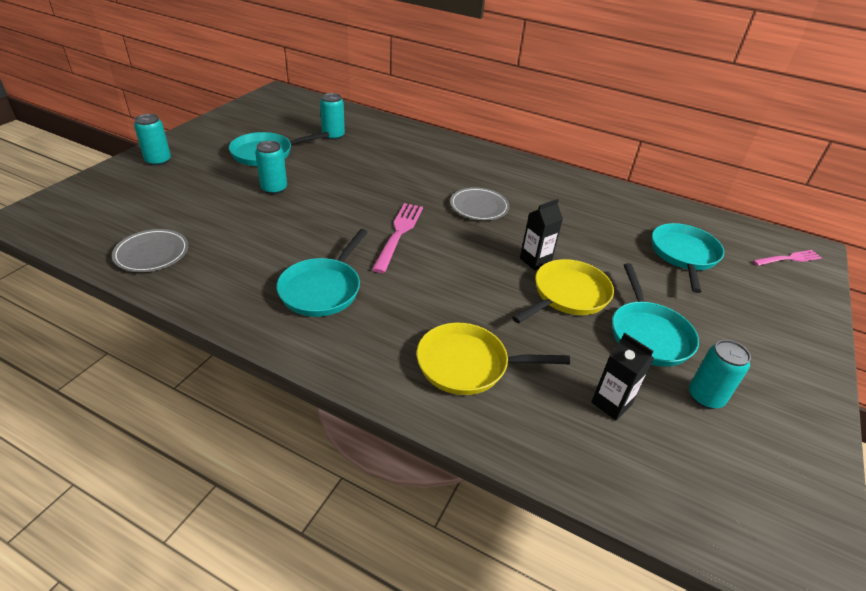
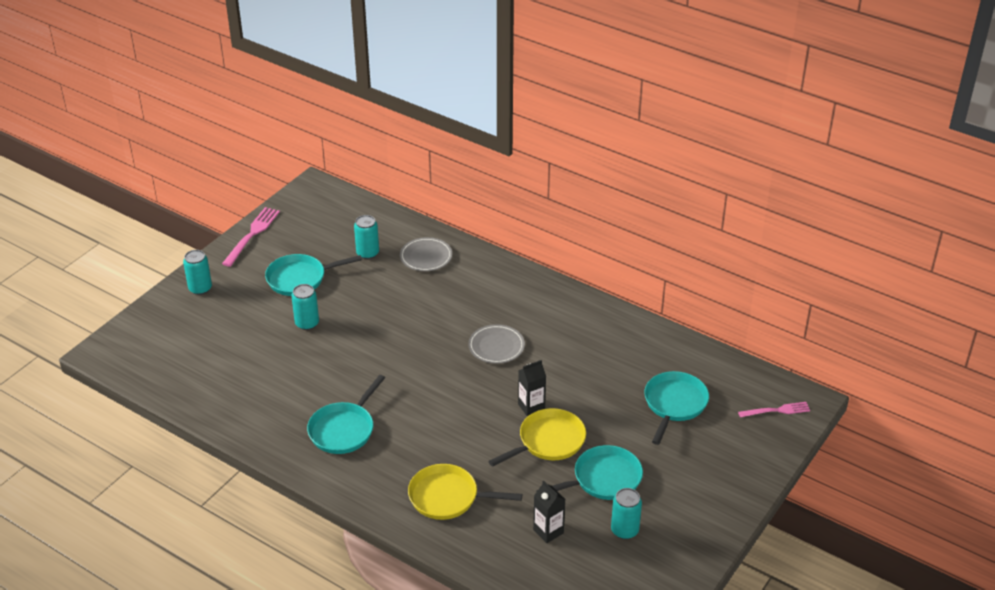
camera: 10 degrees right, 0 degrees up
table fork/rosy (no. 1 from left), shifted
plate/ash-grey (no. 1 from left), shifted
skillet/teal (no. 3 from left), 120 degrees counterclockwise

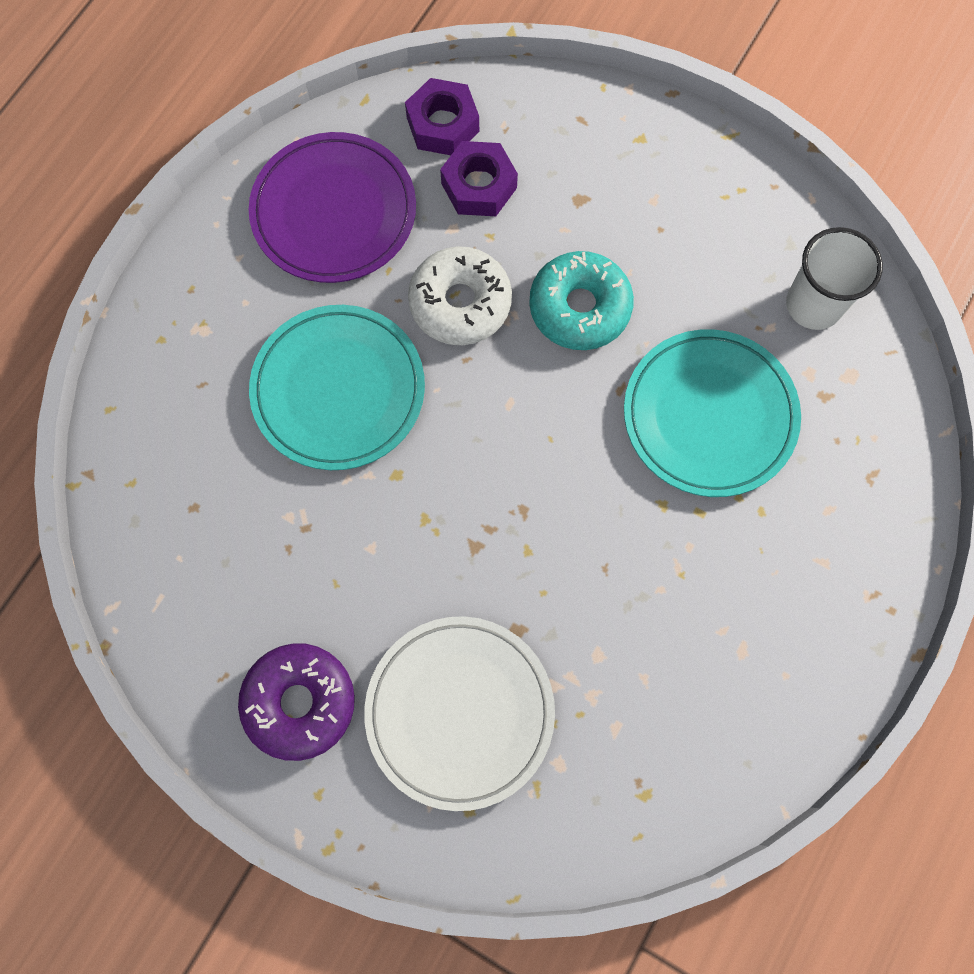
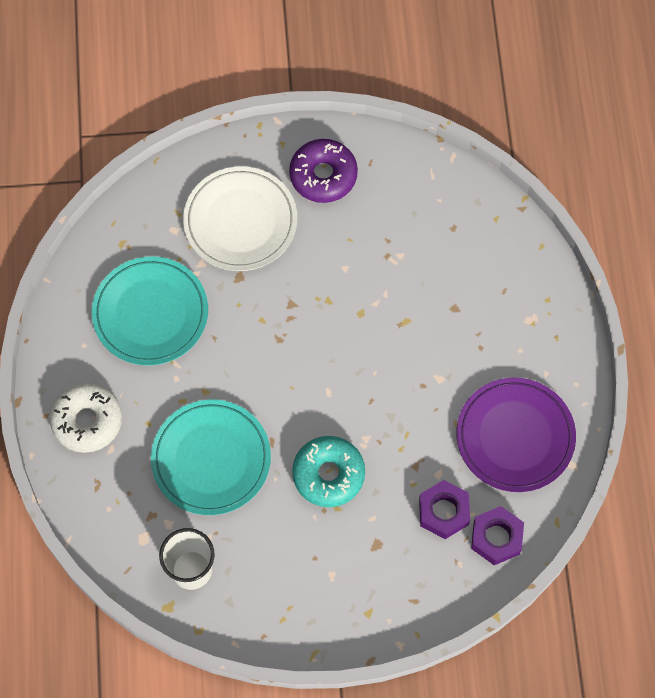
camera: 145 degrees right, 5 degrees down
doughnut/white, shifted
plate/teal (no. 1 from left), shifted

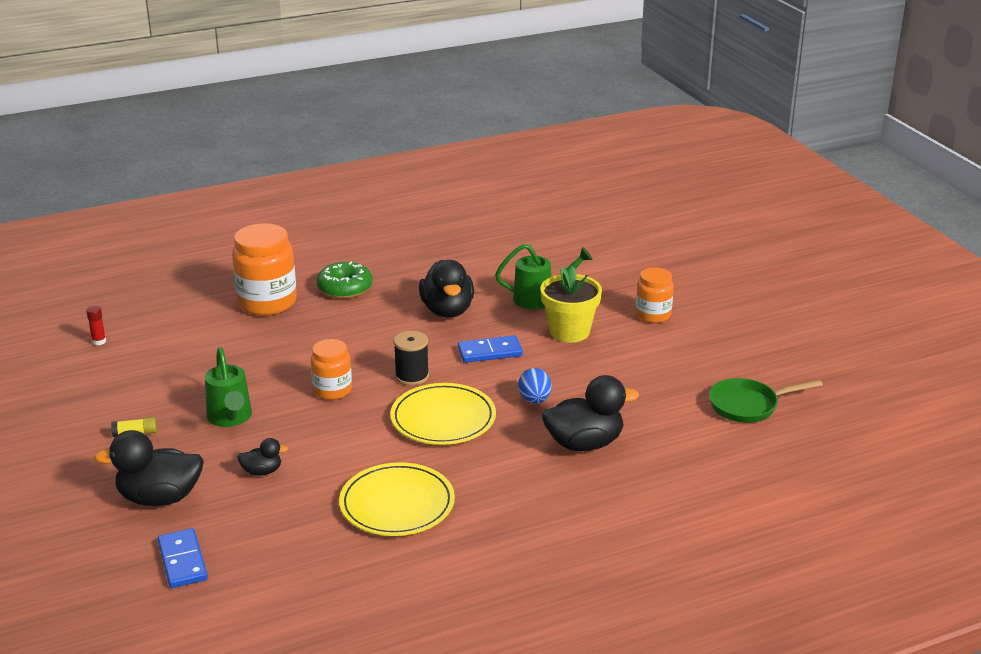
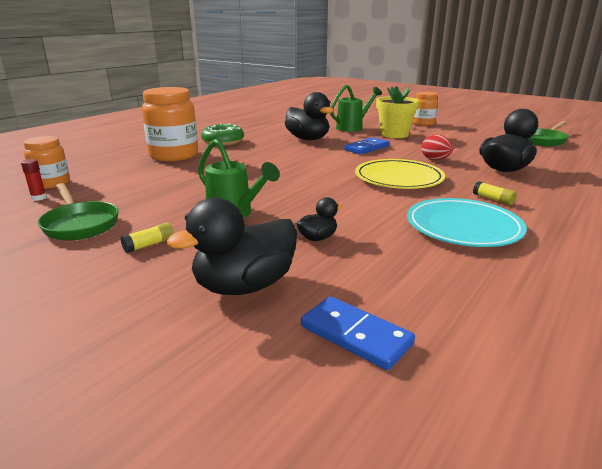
camera: 30 degrees left, 5 degrees down
spool/black -> none
preserve jar/orange-coloured (no. 2 from left in the first image) -> preserve jar/orange-coloured (no. 1 from left), shifted
egg/cobalt -> egg/red
plate/golden (no. 1 from left) -> plate/teal
none -> stick of glue/golden (no. 2 from left)
none -> skillet/emerald (no. 1 from left)

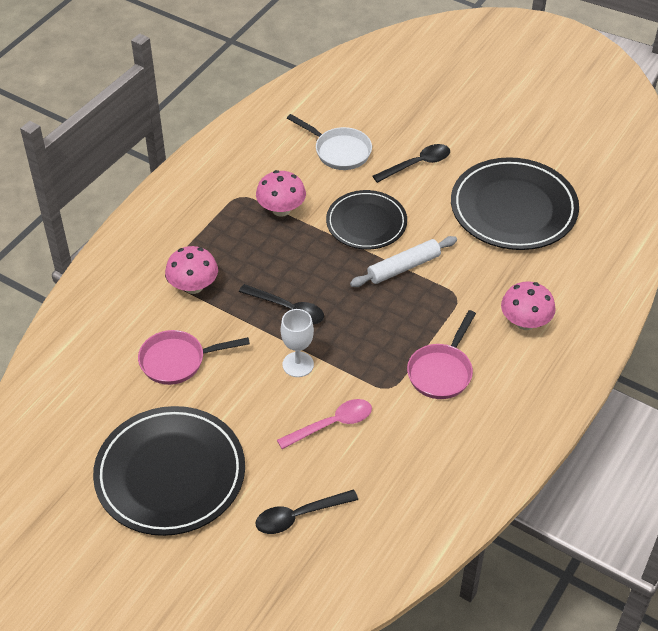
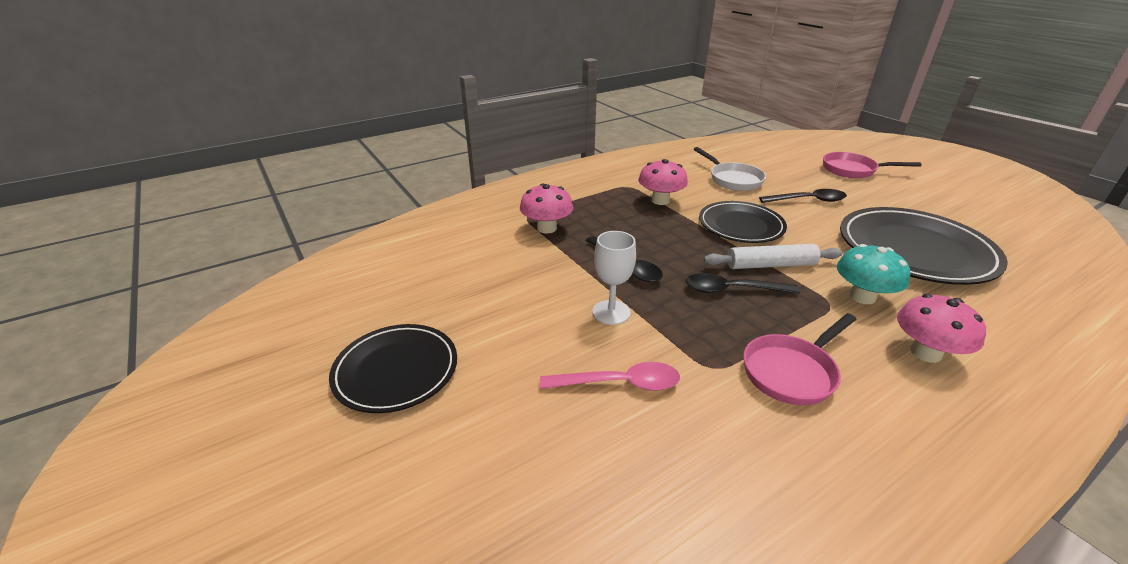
camera: 25 degrees right, 15 degrees down
skillet/rosy (no. 1 from left in the first image) -> skillet/rosy (no. 2 from left), shifted
plate/black (no. 1 from left), x0.63
spoon/black (no. 2 from left), shifted
none -> toadstool/teal

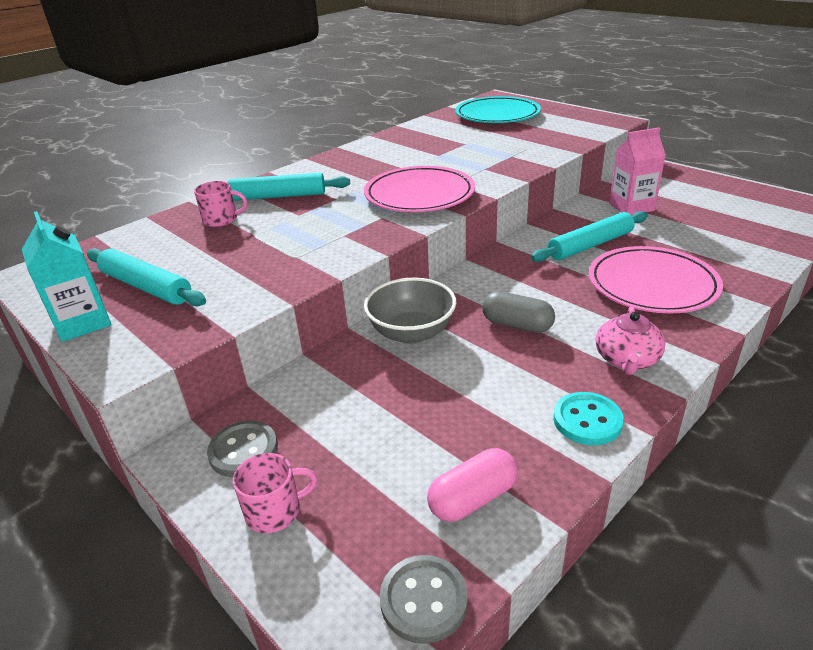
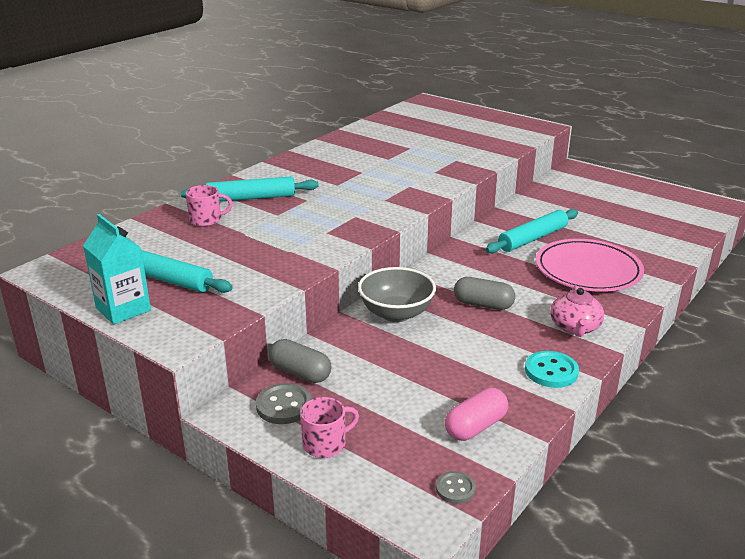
camera: 10 degrees left, 5 degrees down
plate/teal -> none
carton/rosy -> none
plate/rosy (no. 1 from left) -> none
button/ash-grey (no. 2 from left), x0.63
none -> capsule/ash-grey (no. 1 from left)

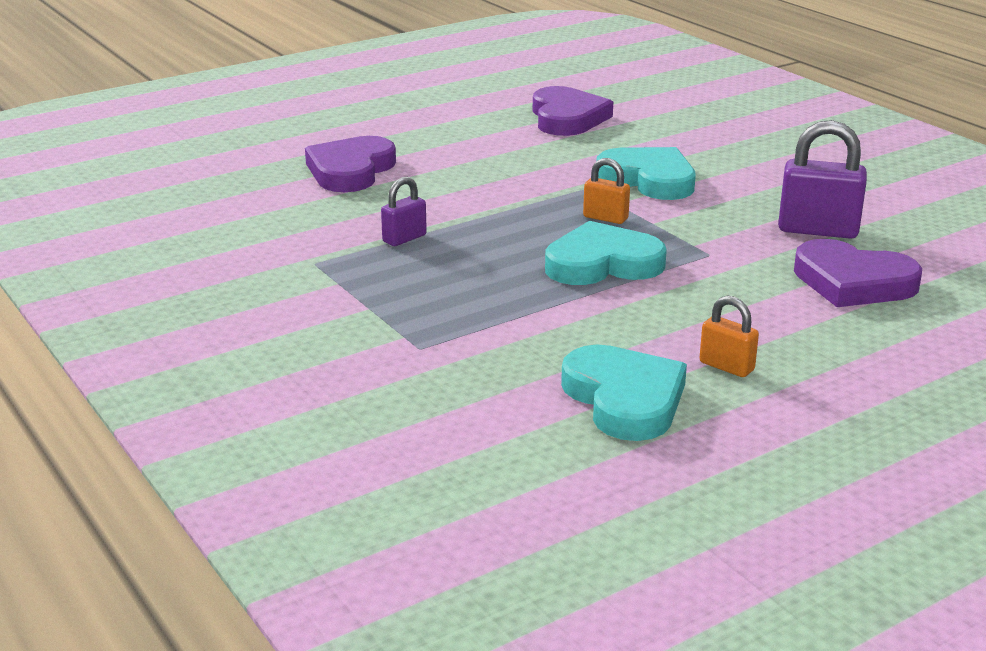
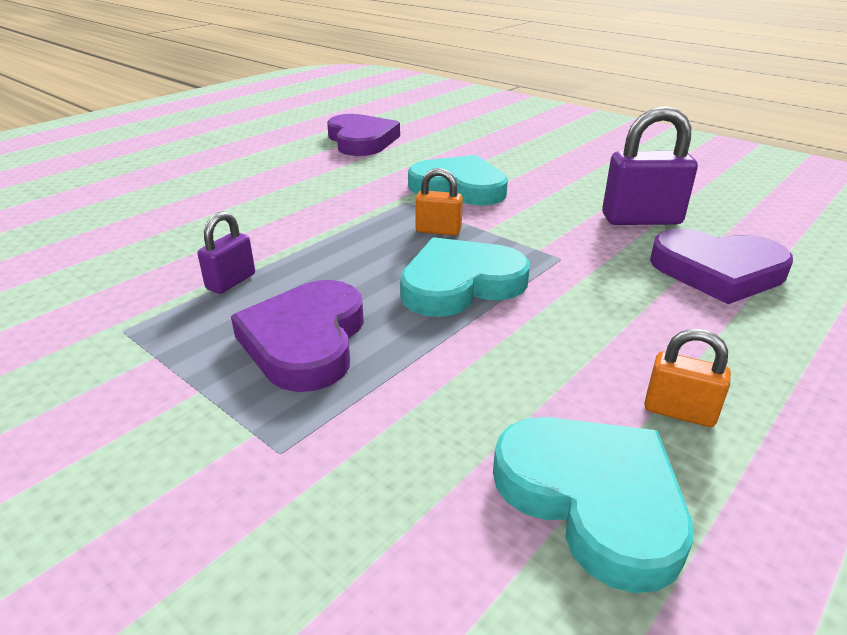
camera: 15 degrees left, 5 degrees up
love heart/royal purple (no. 1 from left), shifted

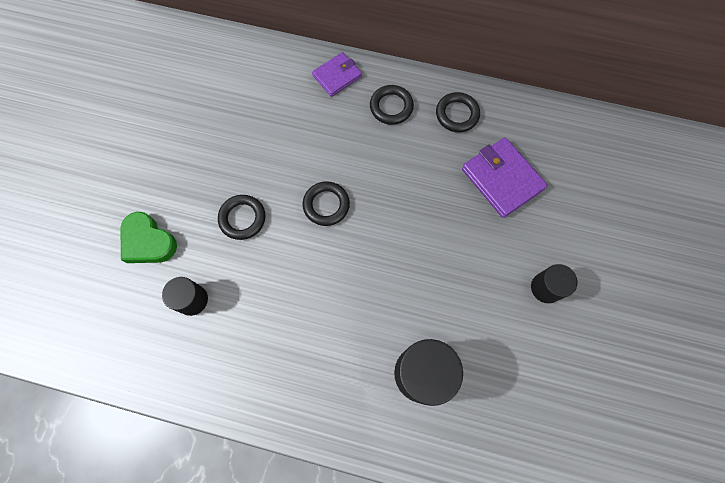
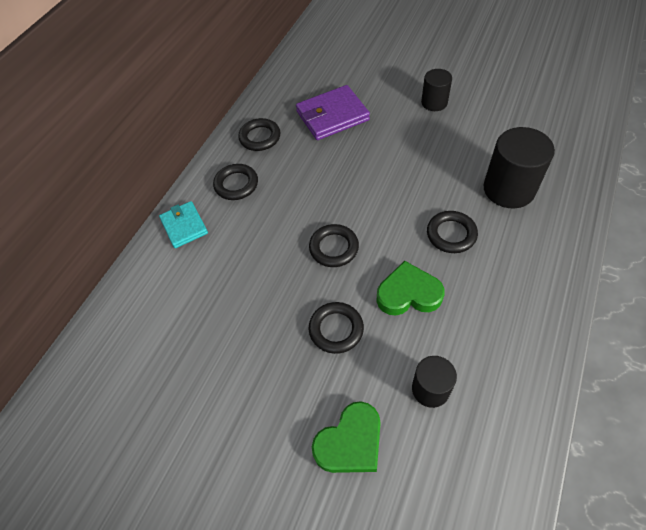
camera: 75 degrees left, 15 degrees down
billfold/royal purple (no. 1 from left) -> billfold/teal
none -> ring/black (no. 5 from left)
none -> love heart/emerald (no. 2 from left)

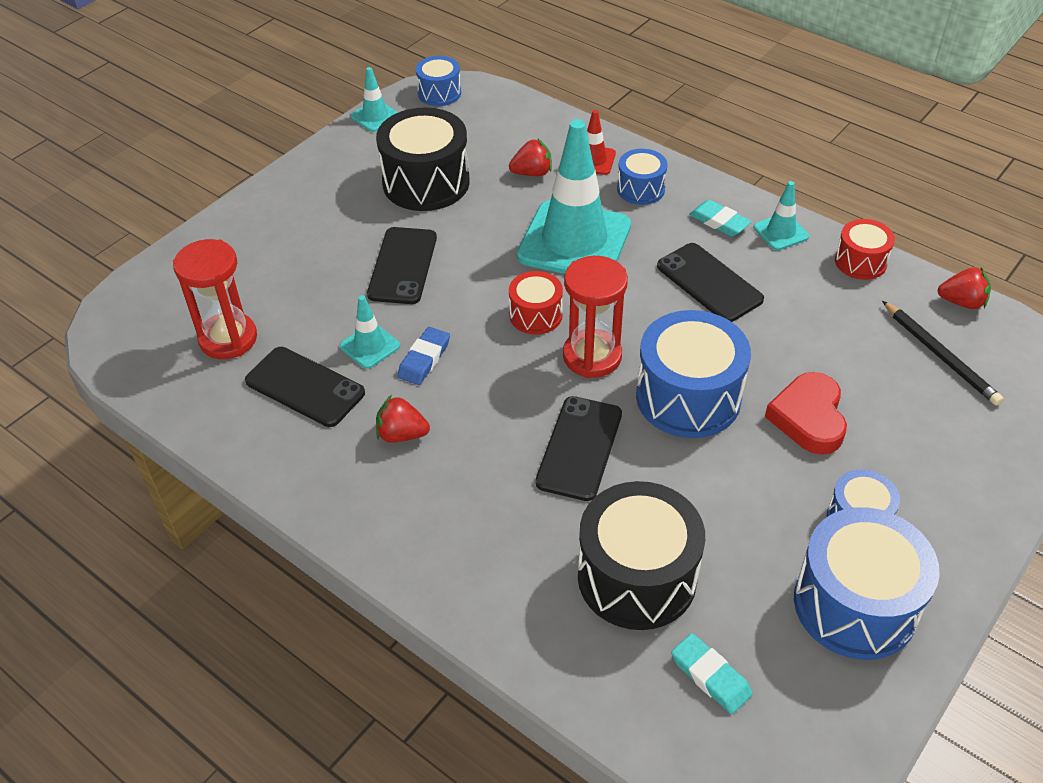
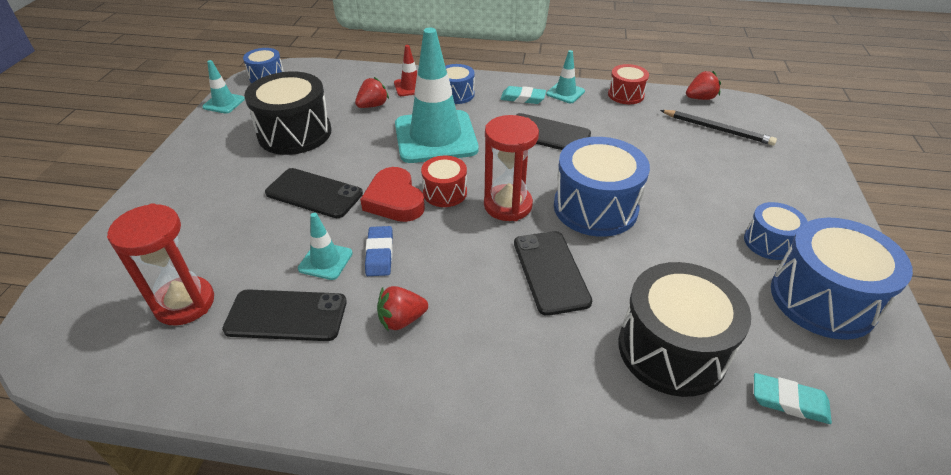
camera: 30 degrees left, 5 degrees down
phone/black (no. 2 from left), 45 degrees counterclockwise
love heart/red, shifted

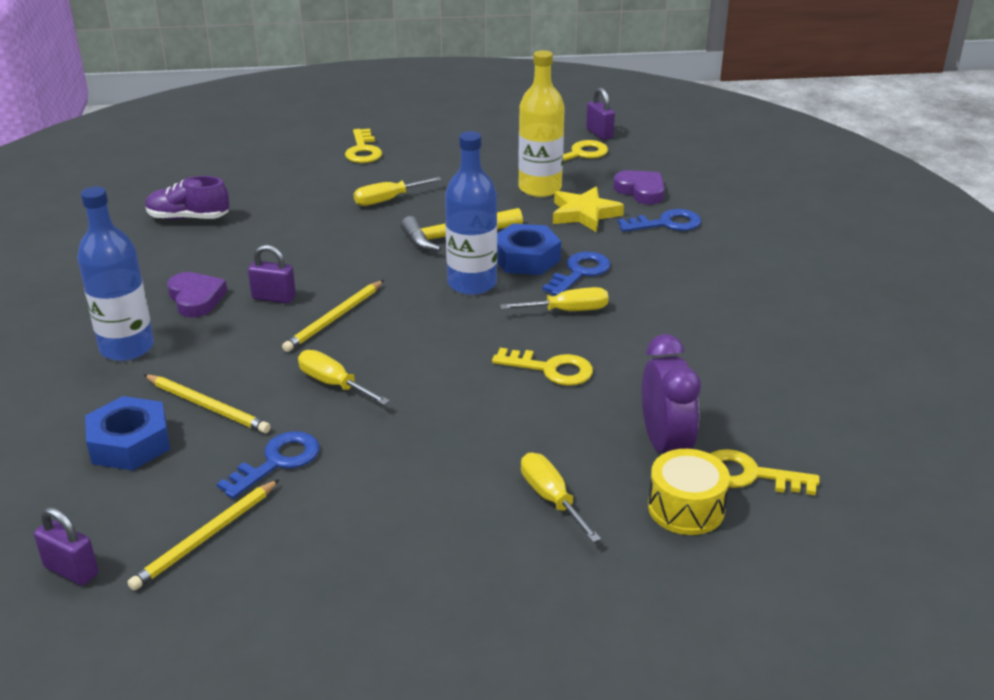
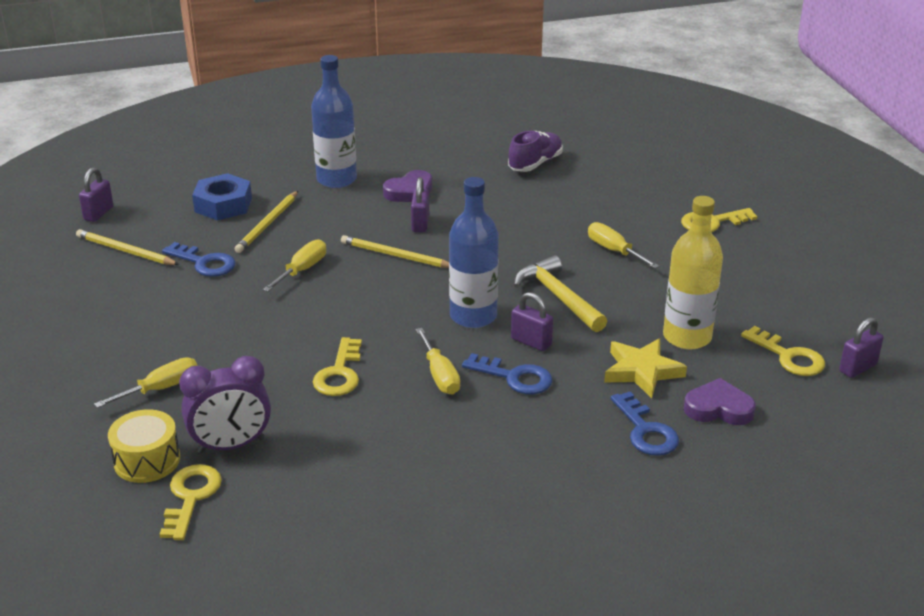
camera: 80 degrees right, 0 degrees up
love heart/royal purple (no. 2 from left), 120 degrees counterclockwise
lace-up shoe/royal purple, 45 degrees clockwise
hexagon nut/cobalt (no. 2 from left) -> lock/royal purple (no. 3 from left)

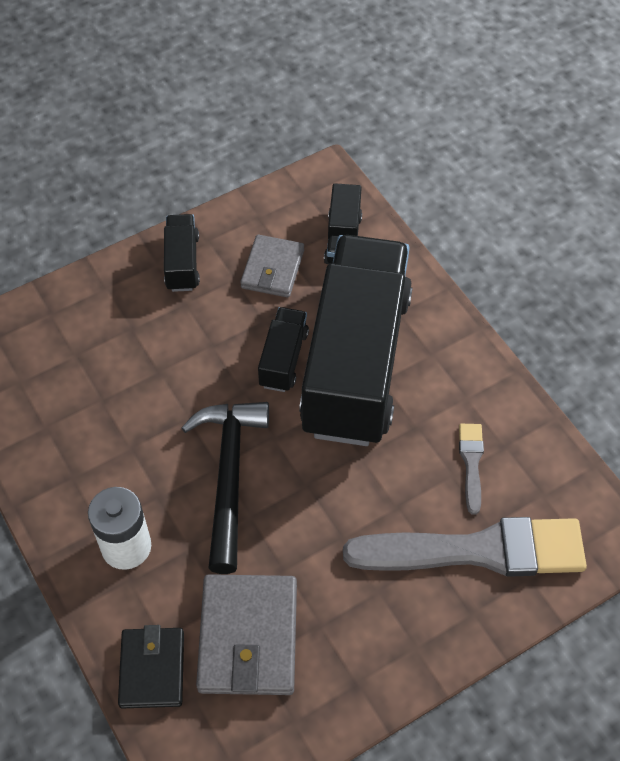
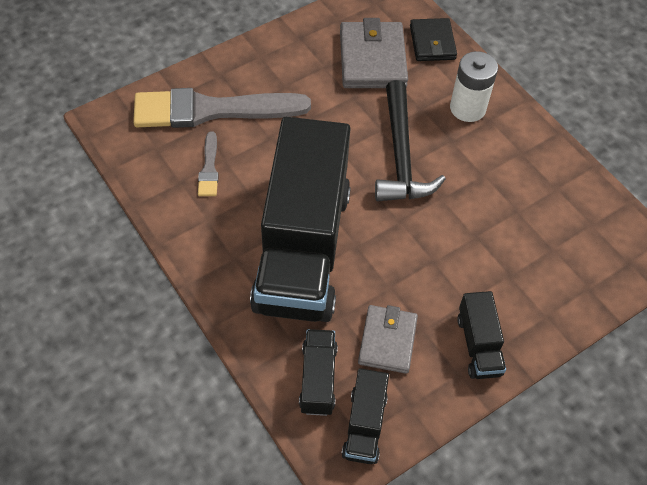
camera: 175 degrees right, 0 degrees up
toy truck/black (no. 2 from left in the first image) -> toy truck/black (no. 3 from left), shifted

